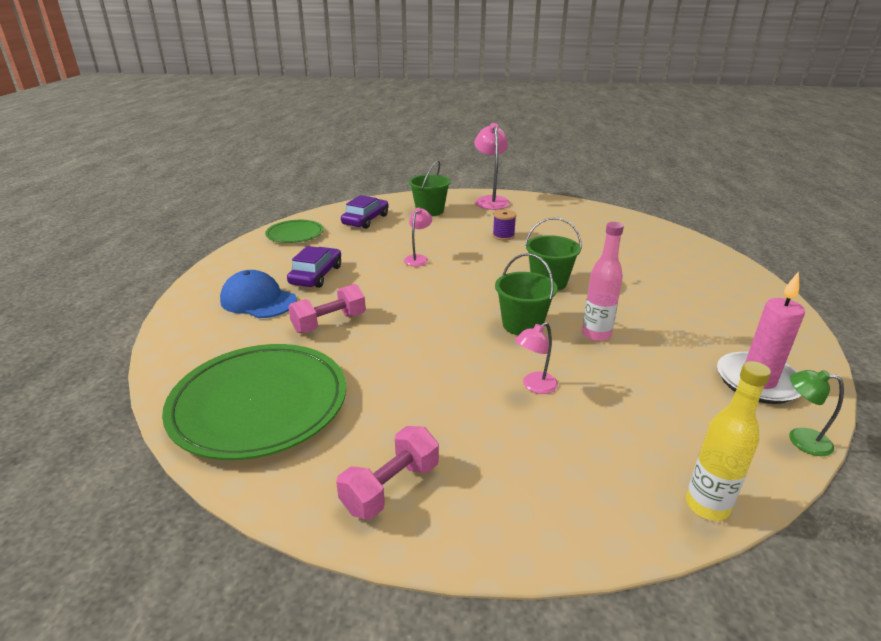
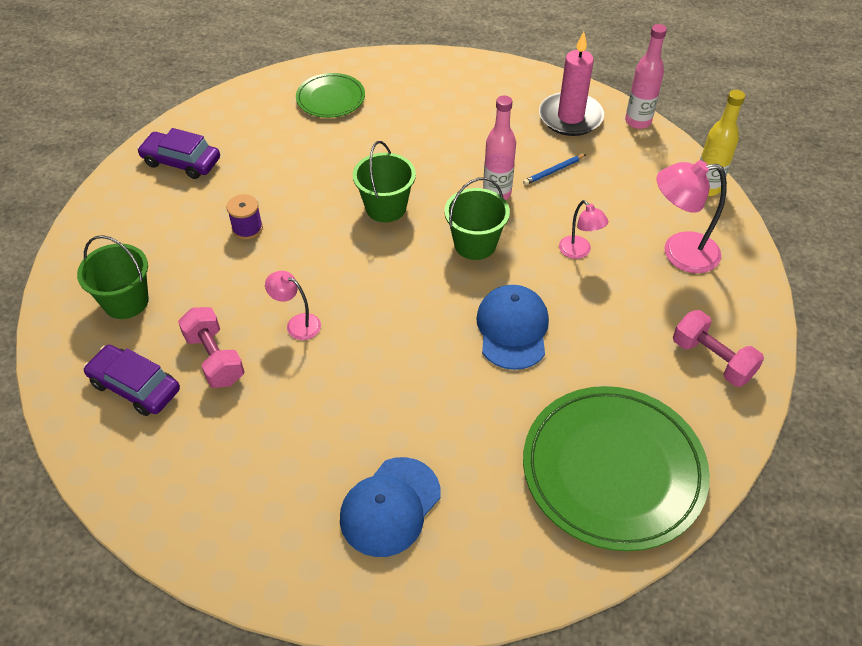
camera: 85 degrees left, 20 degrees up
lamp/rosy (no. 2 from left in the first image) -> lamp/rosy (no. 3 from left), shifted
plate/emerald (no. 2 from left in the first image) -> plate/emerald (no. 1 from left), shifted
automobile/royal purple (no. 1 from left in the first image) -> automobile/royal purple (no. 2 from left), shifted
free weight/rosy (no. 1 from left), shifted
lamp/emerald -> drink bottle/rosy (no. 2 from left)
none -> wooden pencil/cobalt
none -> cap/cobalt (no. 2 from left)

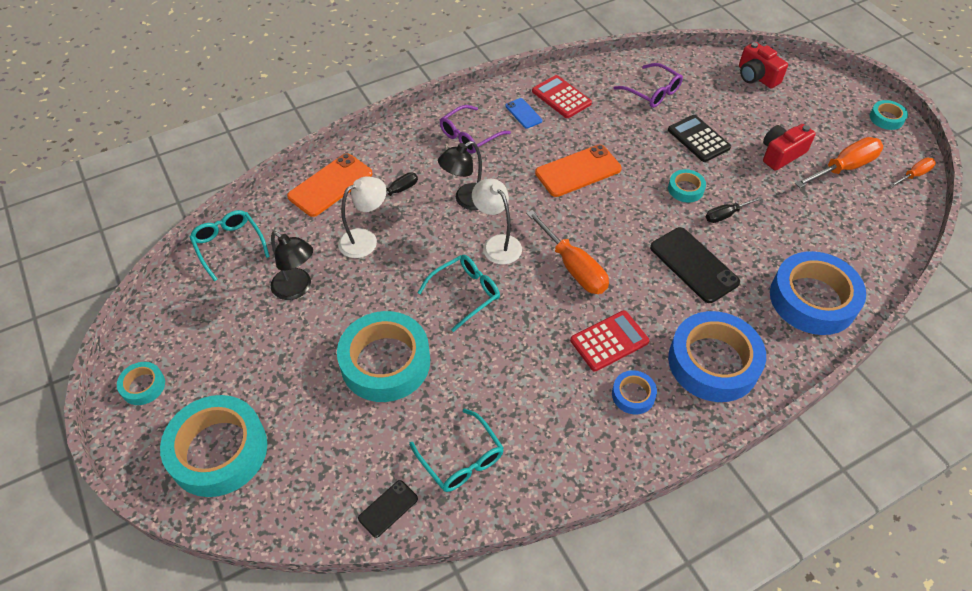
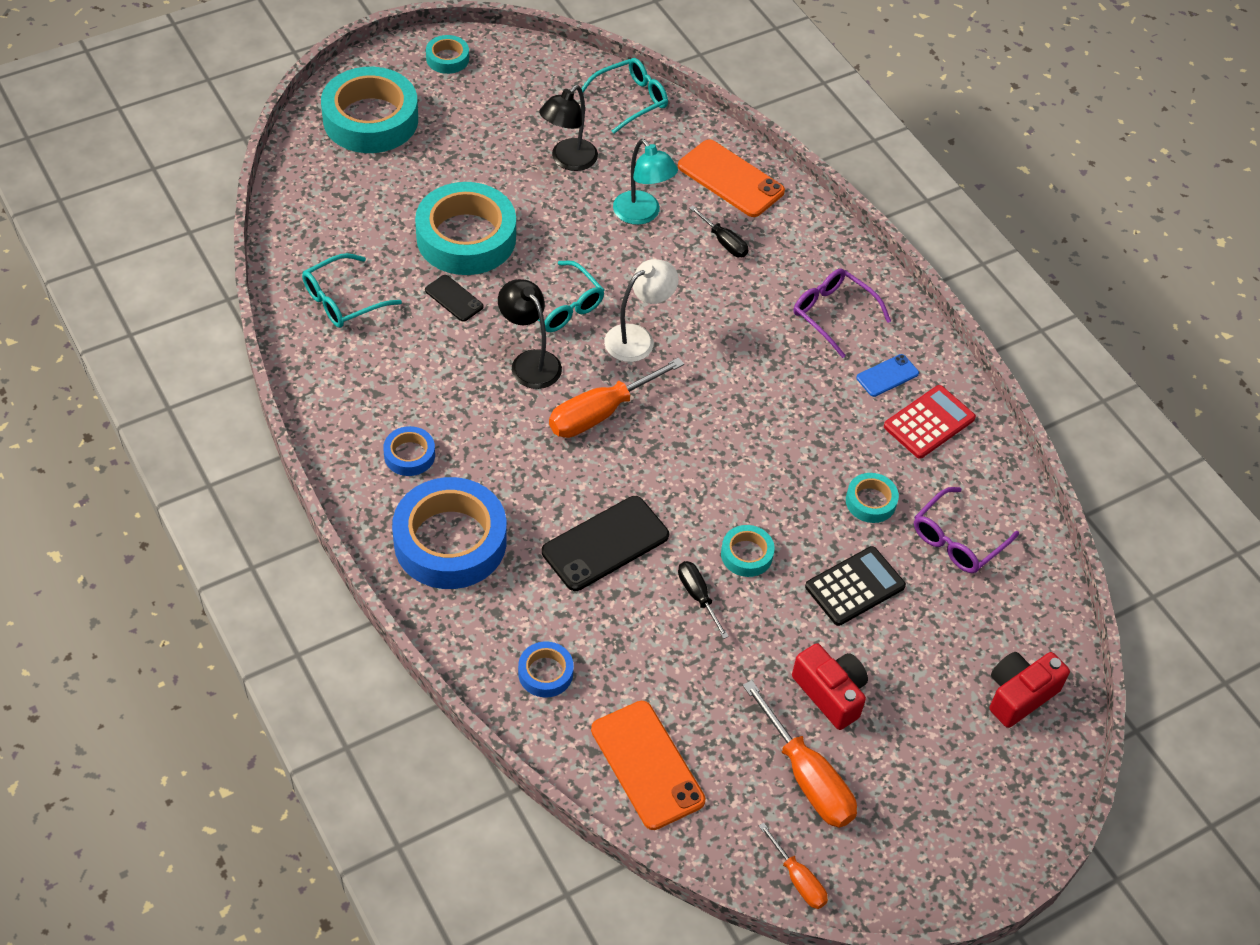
camera: 85 degrees right, 0 degrees up
roll of tape/teal (no. 5 from left), shifted
lamp/black (no. 2 from left in the first image) -> lamp/black (no. 1 from left), shifted
phone/orange-coloured (no. 2 from left in the first image) -> phone/orange-coloured (no. 1 from left), shifted
lamp/white (no. 1 from left) -> lamp/teal
roll of tape/cobalt (no. 3 from left), x0.47
pocket calculator/red (no. 2 from left) -> none
phone/black (no. 1 from left), shifted

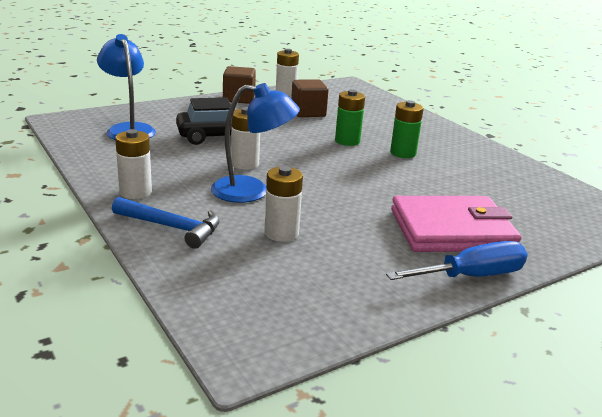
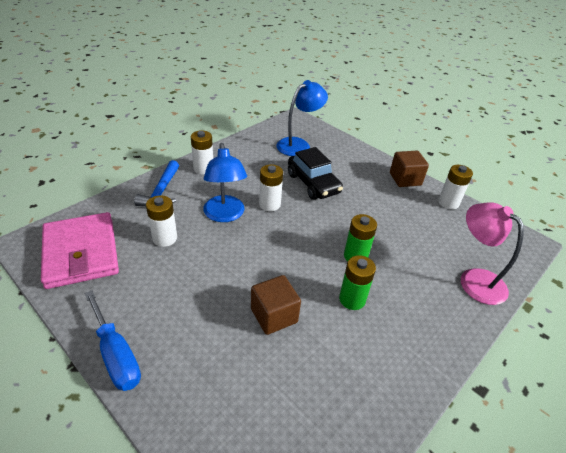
camera: 75 degrees right, 15 degrees up
cube/dark brown (no. 2 from left in the first image) -> cube/dark brown (no. 1 from left), shifted
billfold/rosy, shifted
none -> lamp/rosy

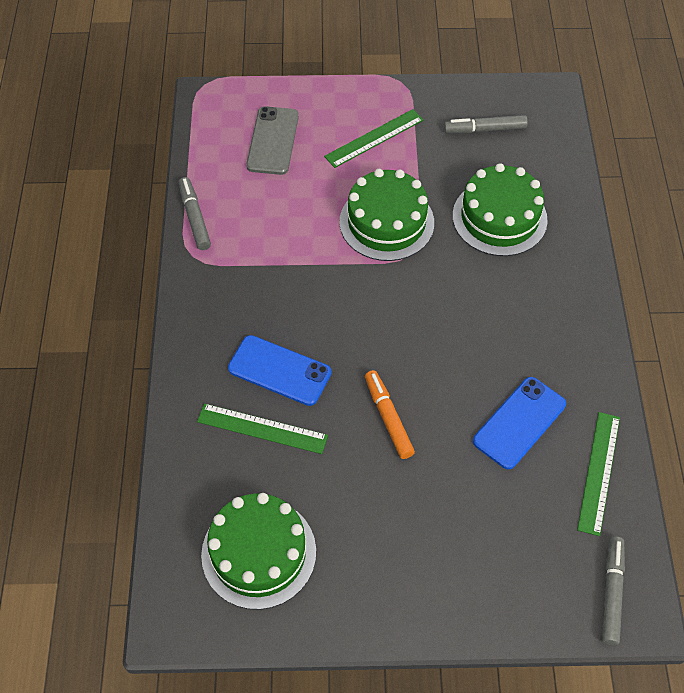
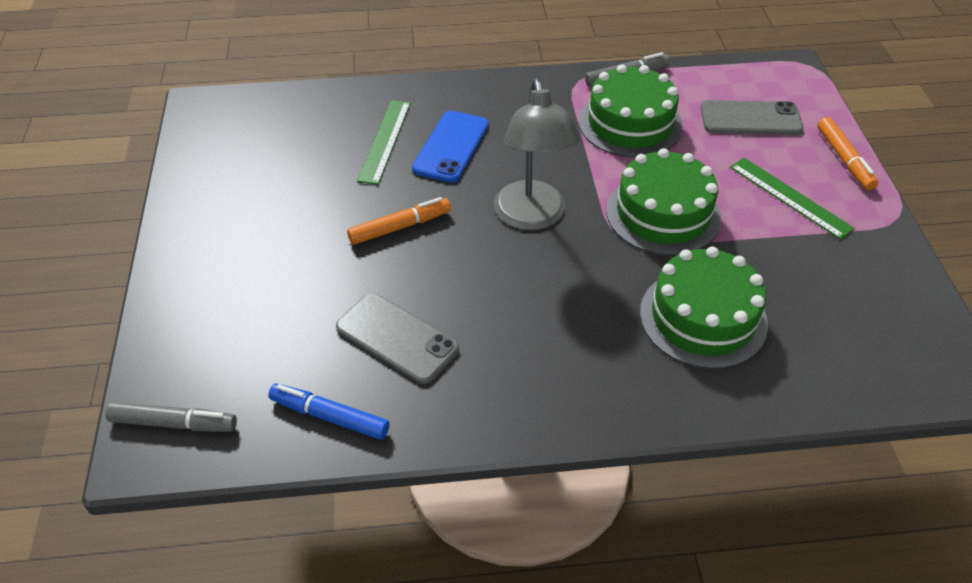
camera: 85 degrees right, 10 degrees down
felt pen/ash-grey (no. 2 from left) -> none
phone/cobalt (no. 2 from left) -> phone/ash-grey (no. 1 from left)
ruler/emerald (no. 3 from left) -> felt pen/cobalt
gateau/emerald (no. 1 from left), shifted
none -> lamp/ash-grey
none -> felt pen/orange-coloured (no. 2 from left)

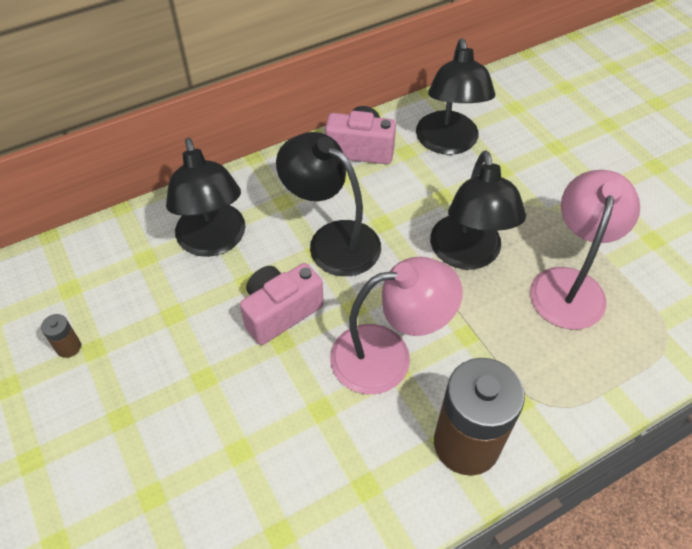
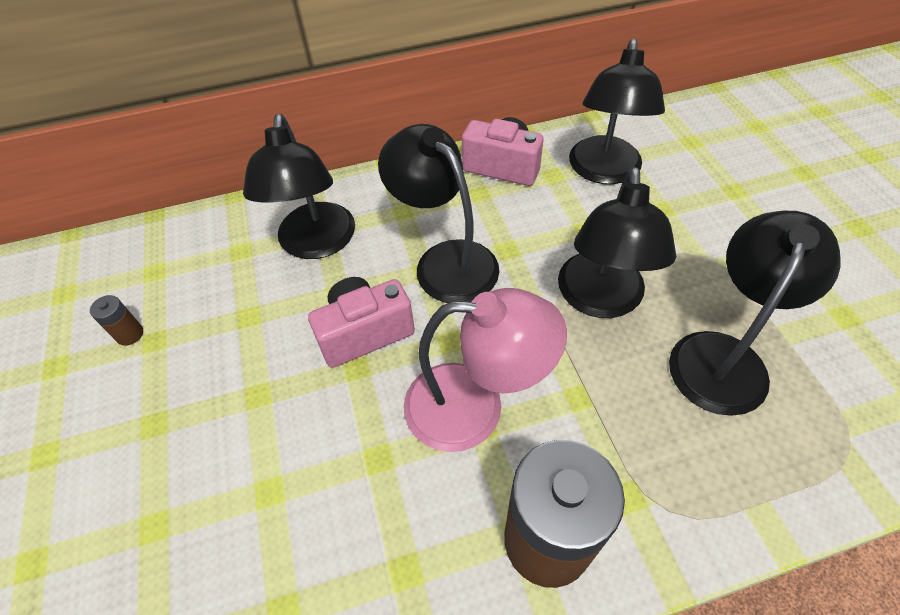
camera: 15 degrees right, 0 degrees up
lamp/rosy (no. 2 from left) -> lamp/black (no. 5 from left)

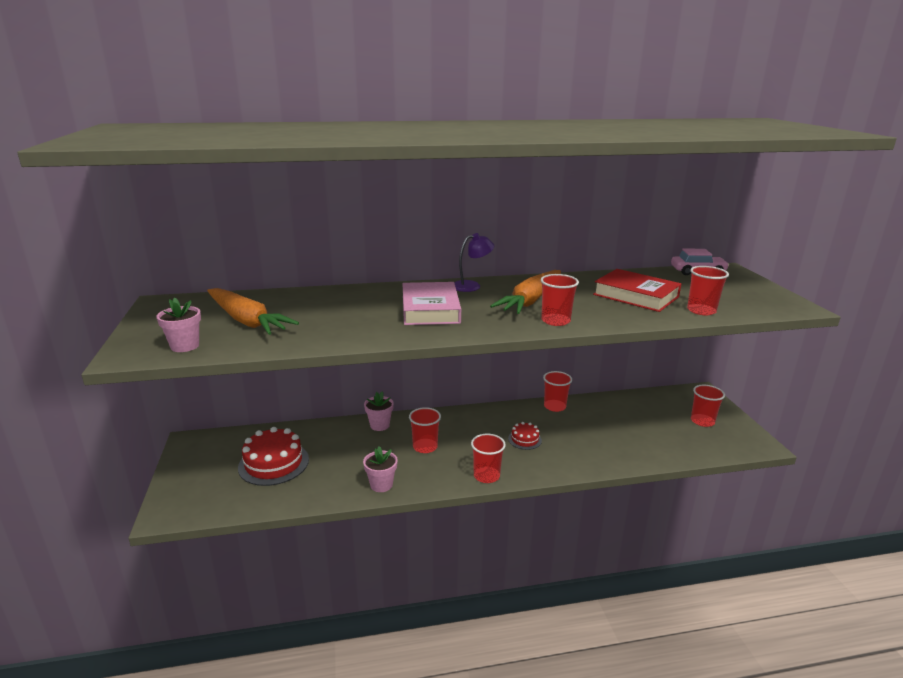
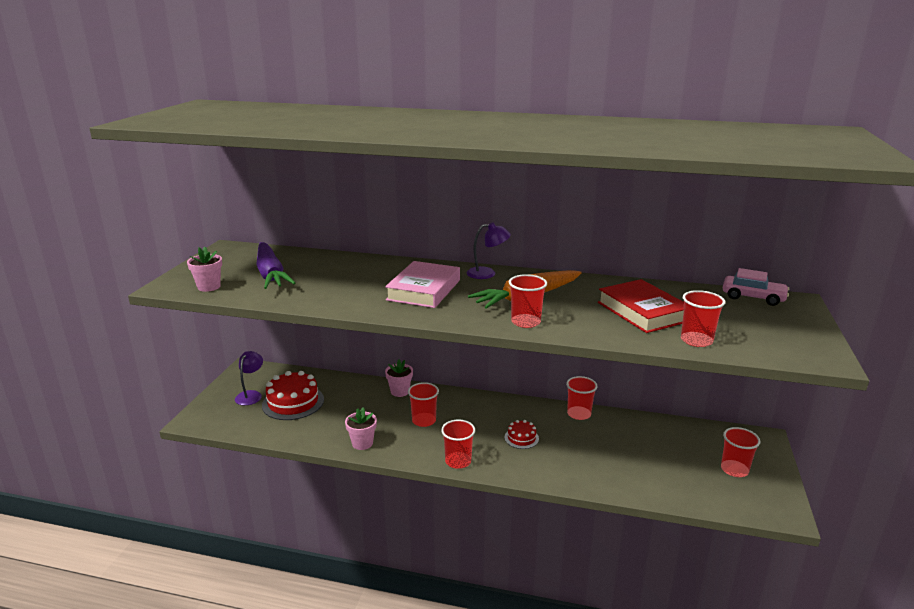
camera: 25 degrees right, 0 degrees up
carrot/orange-coloured (no. 1 from left) -> carrot/royal purple
none -> lamp/royal purple (no. 1 from left)

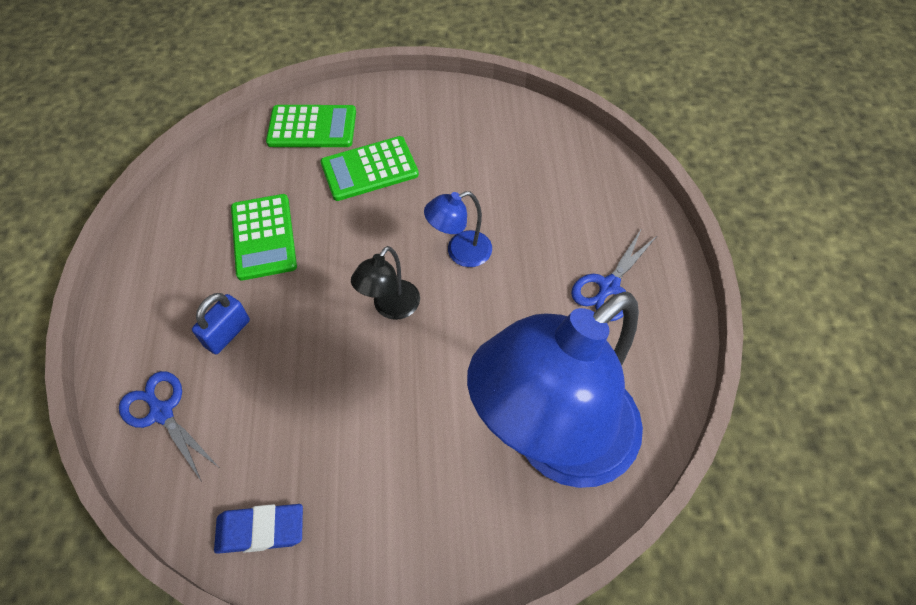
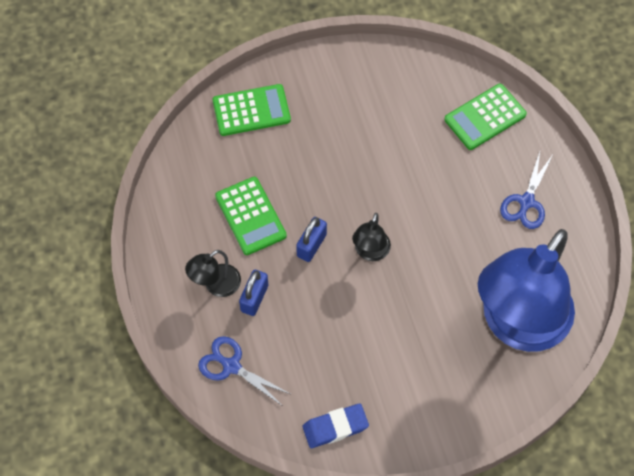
camera: 15 degrees left, 5 degrees up
pocket calculator/emerald (no. 3 from left), shifted
lamp/cobalt (no. 1 from left) -> none
none -> lock/cobalt (no. 2 from left)
none -> lamp/black (no. 1 from left)

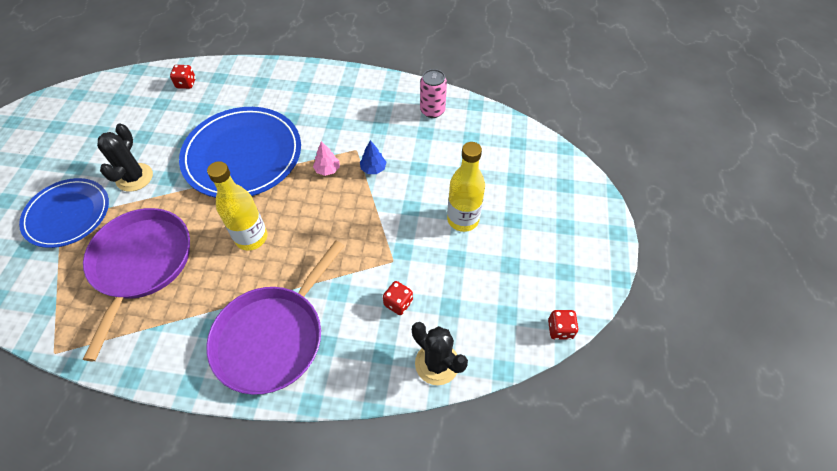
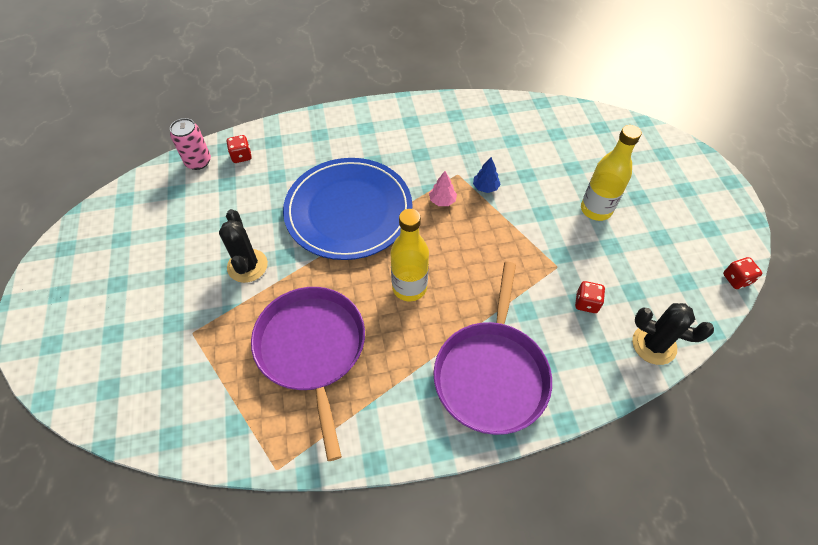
camera: 20 degrees left, 0 degrees up
can/rosy, shifted
plate/cobalt (no. 1 from left) -> none

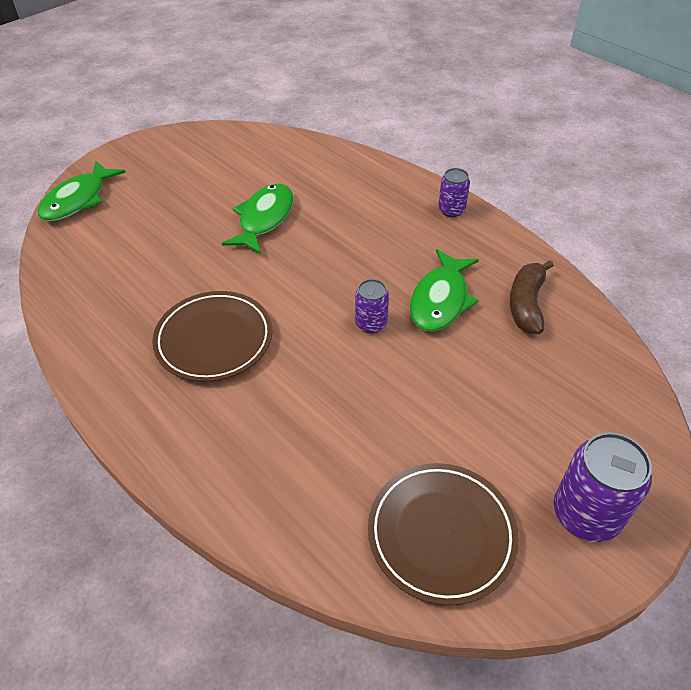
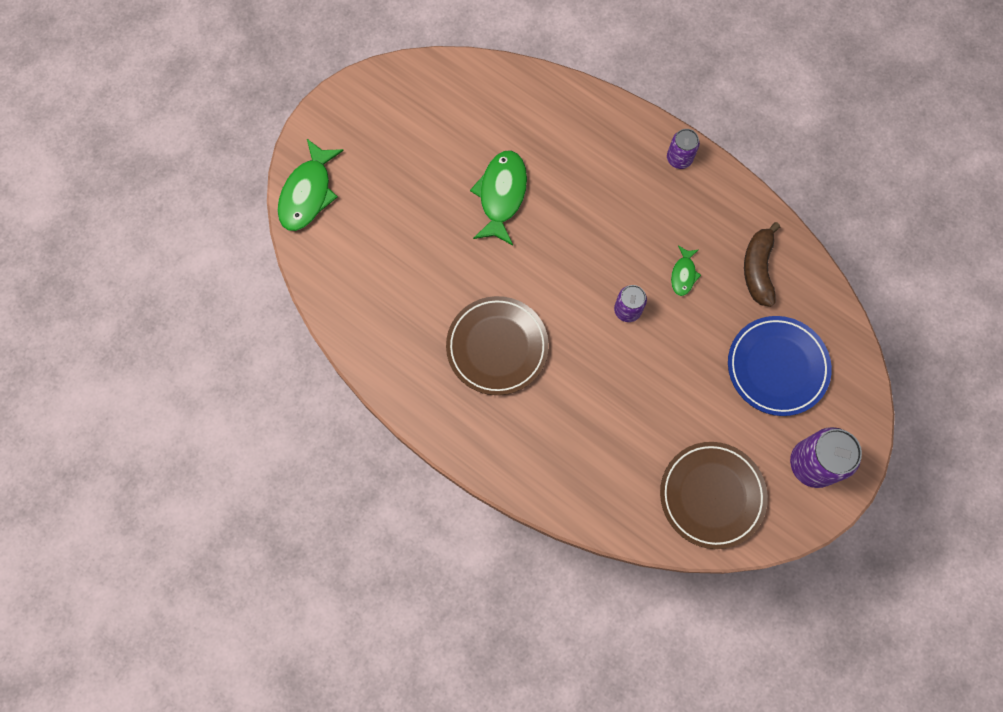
camera: 10 degrees left, 25 degrees up
fish/emerald (no. 3 from left), x0.52
none -> plate/cobalt

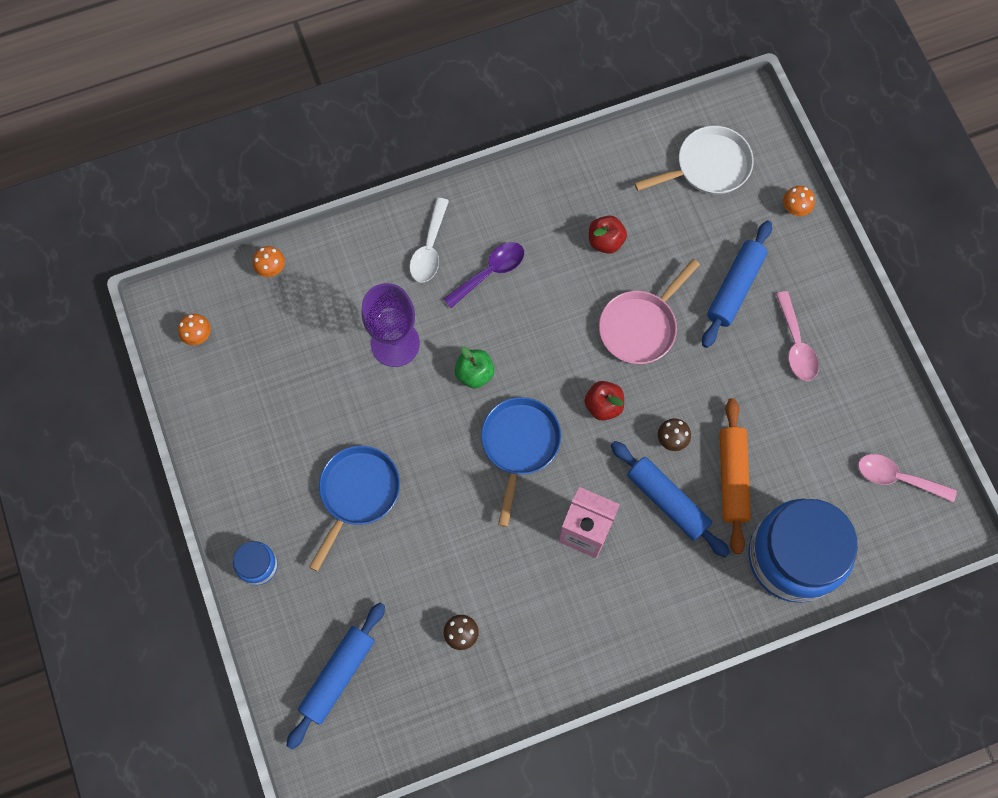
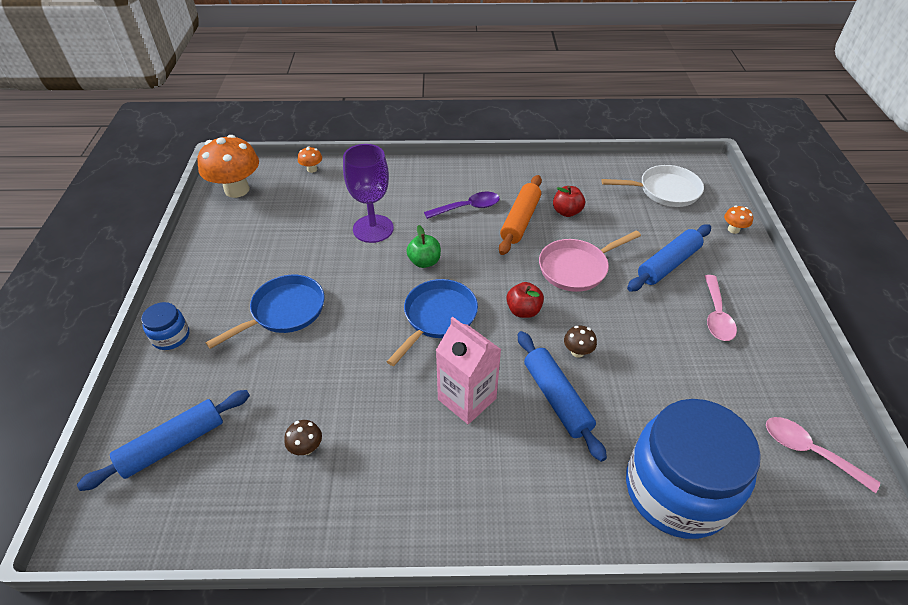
camera: 20 degrees right, 25 degrees down
spoon/white -> none
toadstool/orange-coloured (no. 1 from left), x2.28
pastry roller/orange-coloured, shifted

